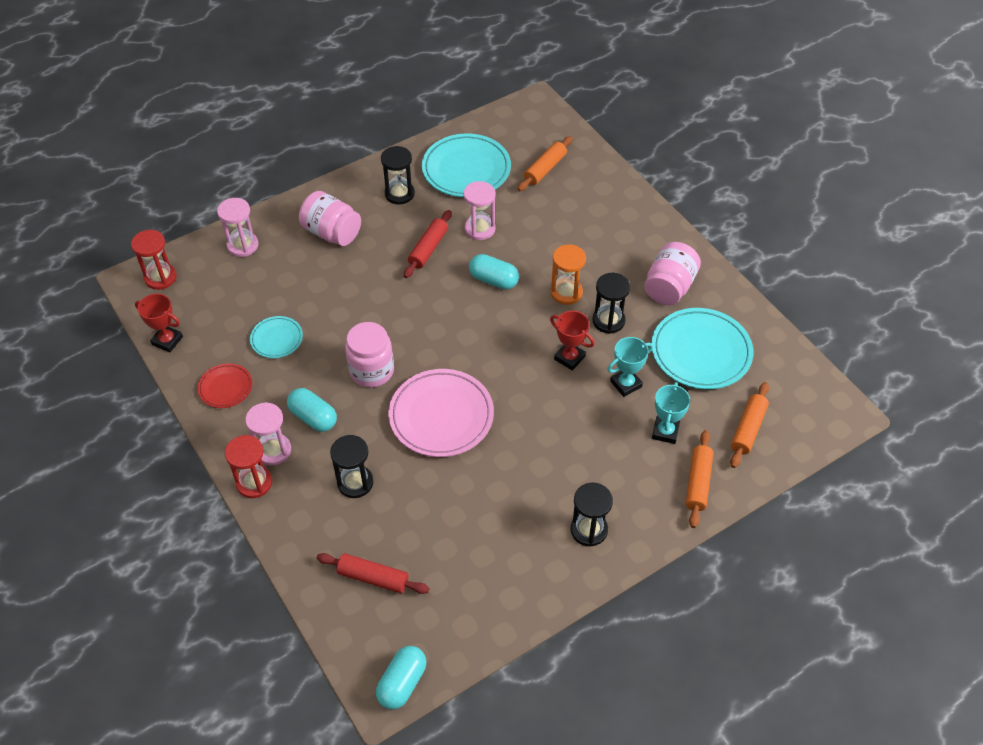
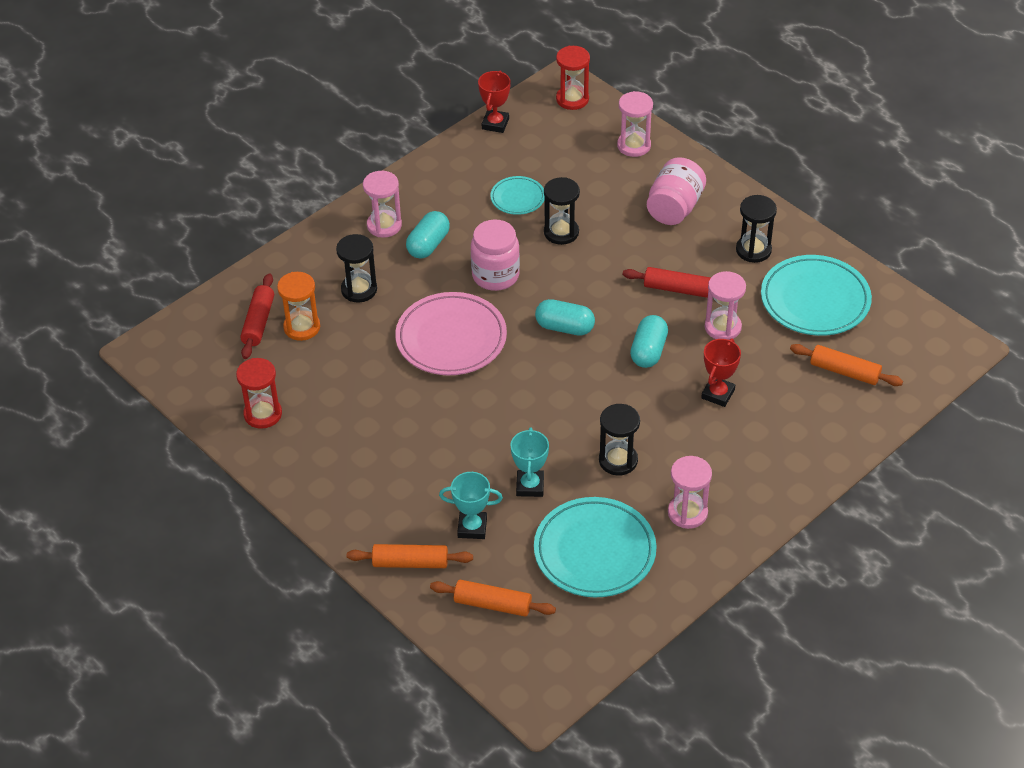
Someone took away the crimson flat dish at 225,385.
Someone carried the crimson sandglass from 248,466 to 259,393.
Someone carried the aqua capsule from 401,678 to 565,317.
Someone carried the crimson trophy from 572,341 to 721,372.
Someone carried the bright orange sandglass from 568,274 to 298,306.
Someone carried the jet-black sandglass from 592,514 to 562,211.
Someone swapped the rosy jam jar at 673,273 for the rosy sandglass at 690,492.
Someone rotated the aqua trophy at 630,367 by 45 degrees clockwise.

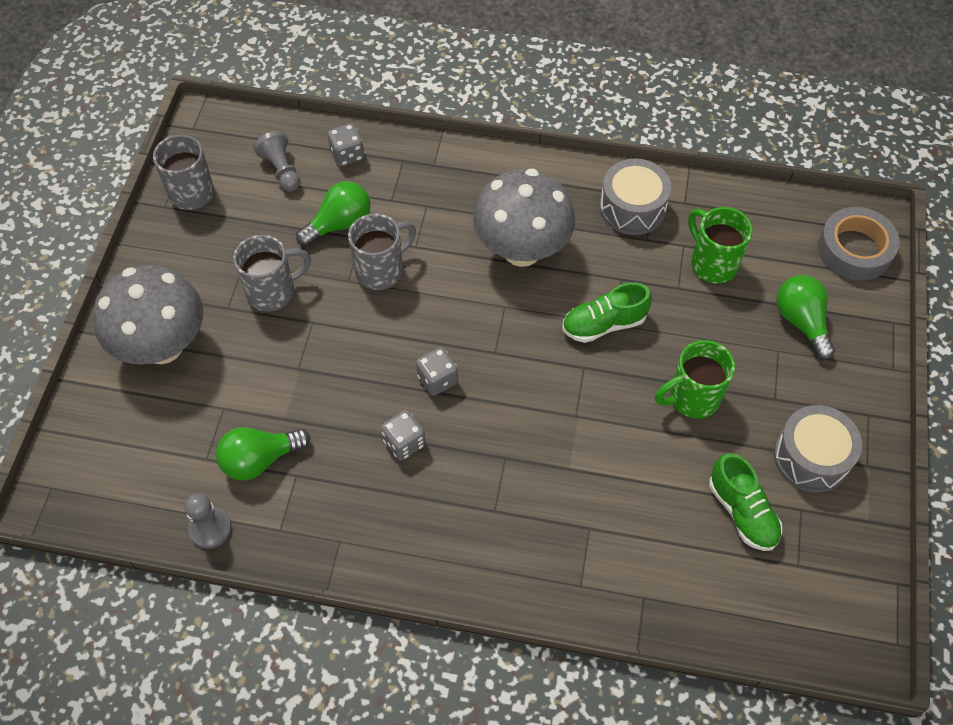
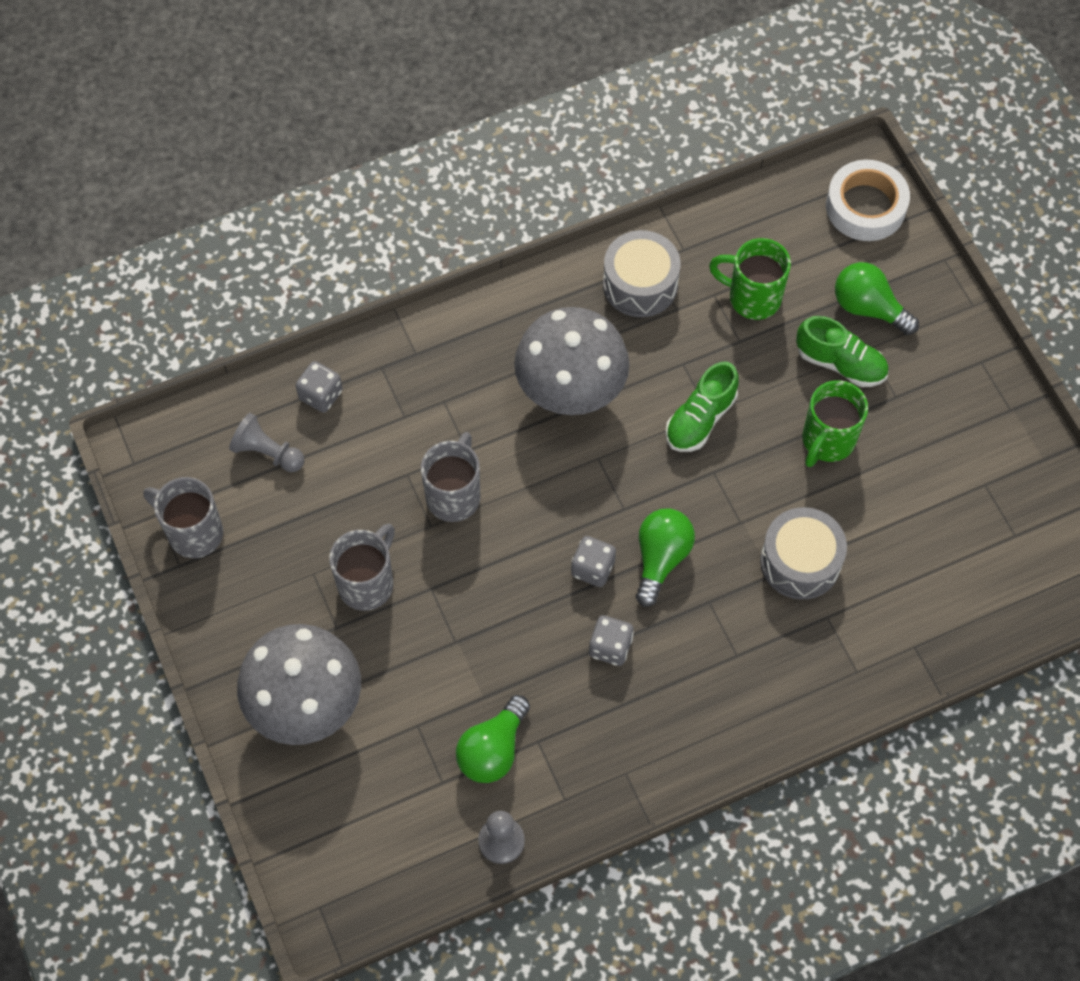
Someone carried the leaf-green light bulb from 333,213 to 665,557.
Someone carried the leaf-green sneaker from 745,502 to 842,351.
Someone carried the grey toy drum from 818,448 to 803,553.
Someone repainted the grey tape at 859,244, which became the white tape at 868,200.

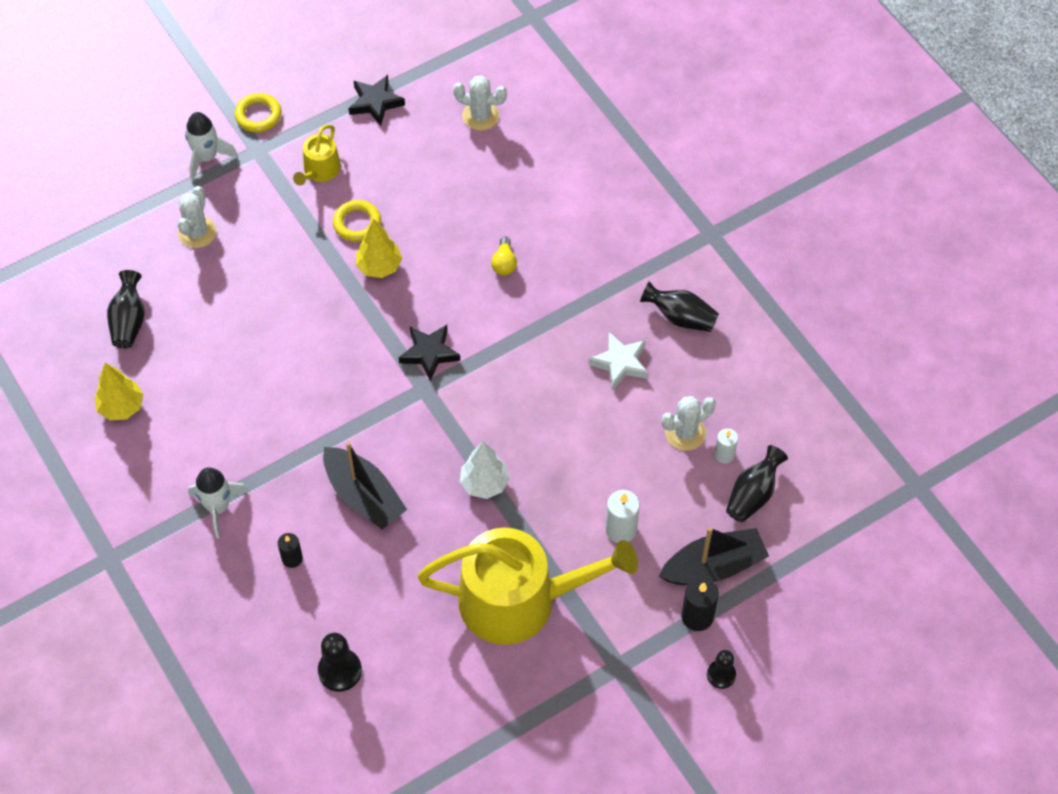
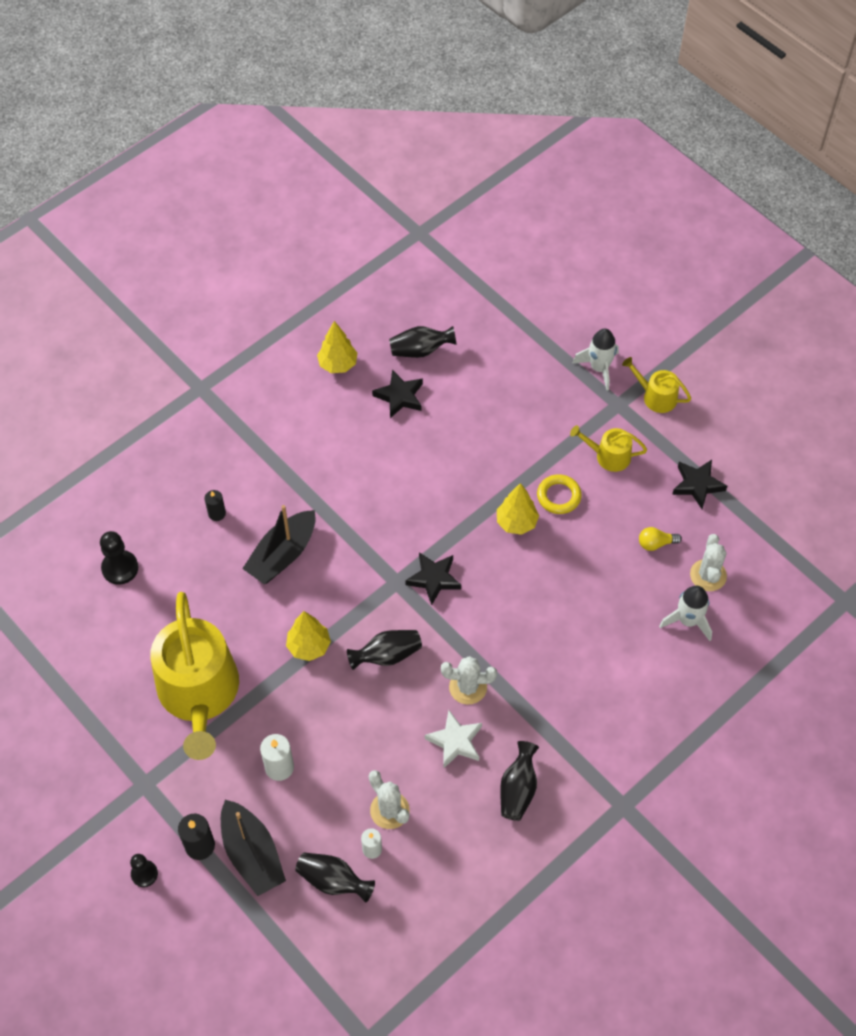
Someone put down the jet-black flower vase at 384,650.
Someone put down the jet-black star at 397,393.
Someone carried the white saguaro cactus from 197,217 to 469,680.
Someone carried the white spaceship from 218,502 to 685,613.
Someone carried the bright yellow light bulb from 504,256 to 660,539.
Someone swapped the bright yellow torus at 258,112 for the bright yellow watering pot at 656,385.
Someone repainted the white fir tree at 484,470, which became the bright yellow fir tree at 308,636.

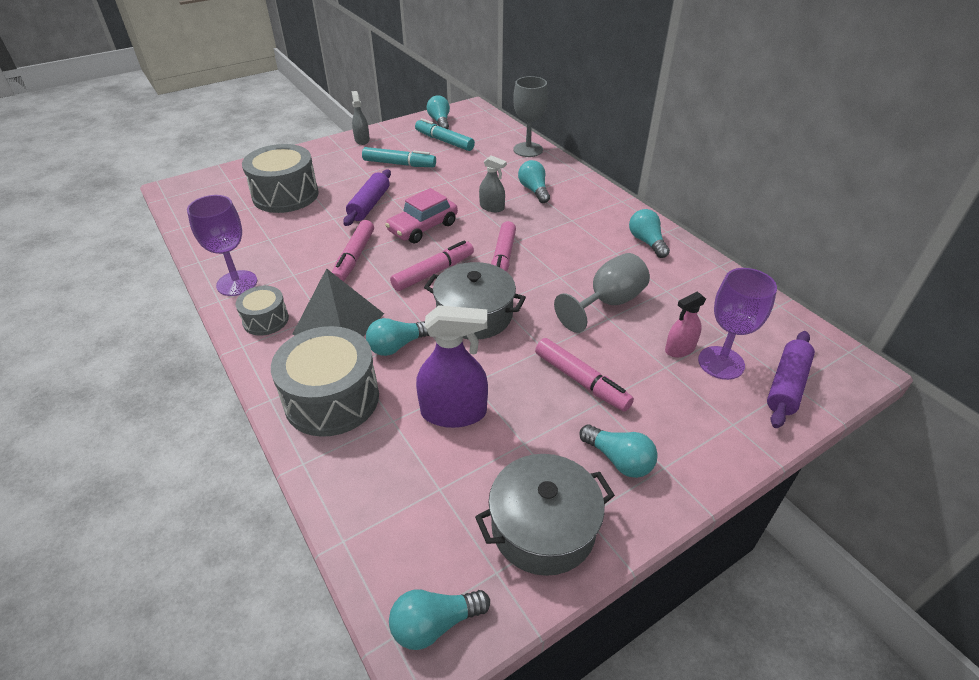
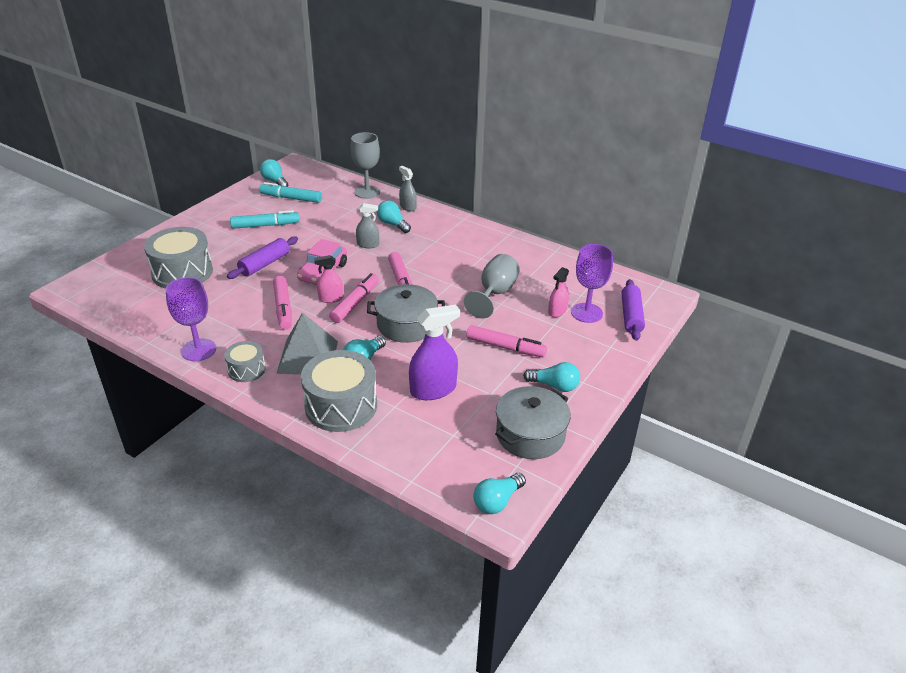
Someone took away the aqua light bulb at 649,233.
Someone put down the rosy sprayer at 328,279.
Someone carried the grey sprayer from 360,118 to 408,188.
Someone rotated the violet dough roller at 367,197 by 45 degrees clockwise.

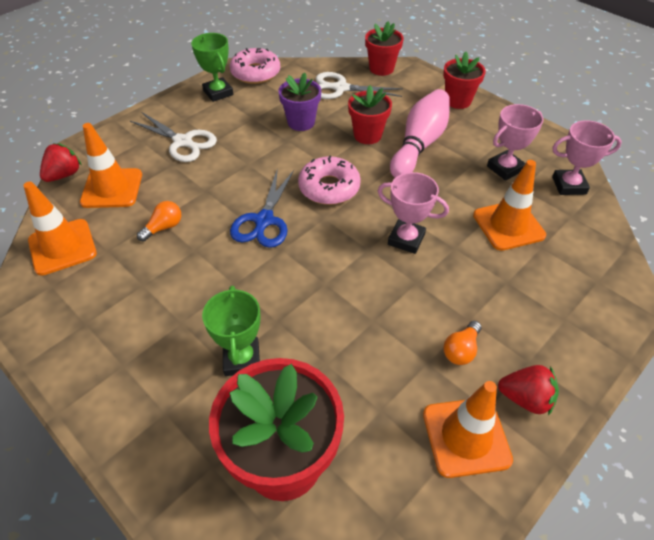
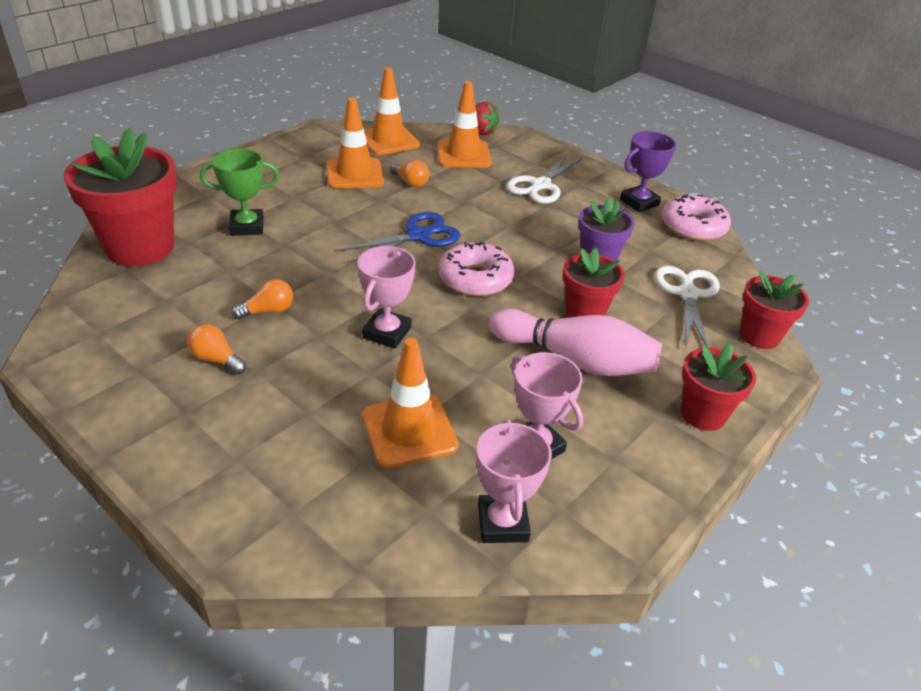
Someone took away the crimson toy strawberry at 528,390.
Someone put down the bright orange light bulb at 262,299.
Someone carried the bright orange road cone from 468,429 to 355,143.
Someone repainted the leaf-green trophy at 212,67, which became the violet trophy at 648,171.
Someone rotated the royal blue scissors at 262,208 by 135 degrees clockwise.

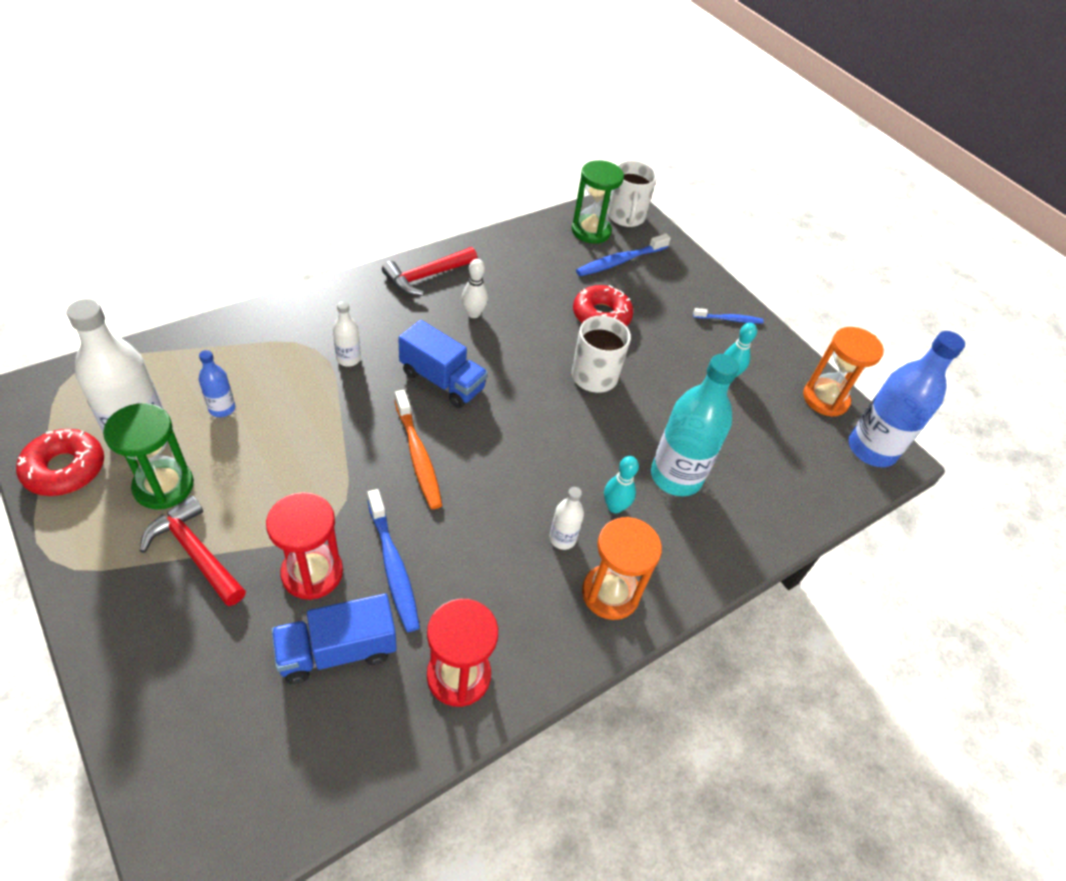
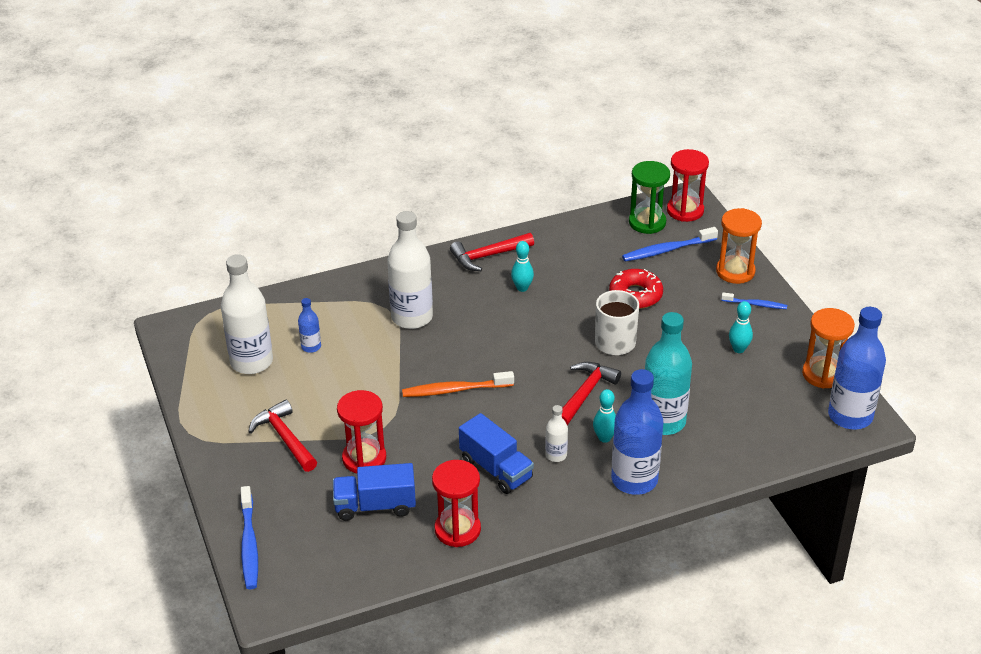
Someone took away the crimson doughnut at 60,462.
Someone took away the leaf-green sandglass at 148,456.
Someone put down the crimson hammer at 591,393.
Someone put down the royal blue bottle at 637,432.
Someone carried the royal blue toothbrush from 393,560 to 249,537.
Someone carried the royal blue truck from 443,364 to 496,453.
Someone carried the bright orange sandglass from 622,568 to 739,246.
Someone swapped the white mug at 632,194 for the crimson sandglass at 688,185.
Someone repainted the white tenpin at 475,288, which became the aqua tenpin at 522,266.
Someone rotated the bright orange toothbrush at 418,449 by 90 degrees clockwise.
Someone scaled the white bottle at 347,334 by 2.12.

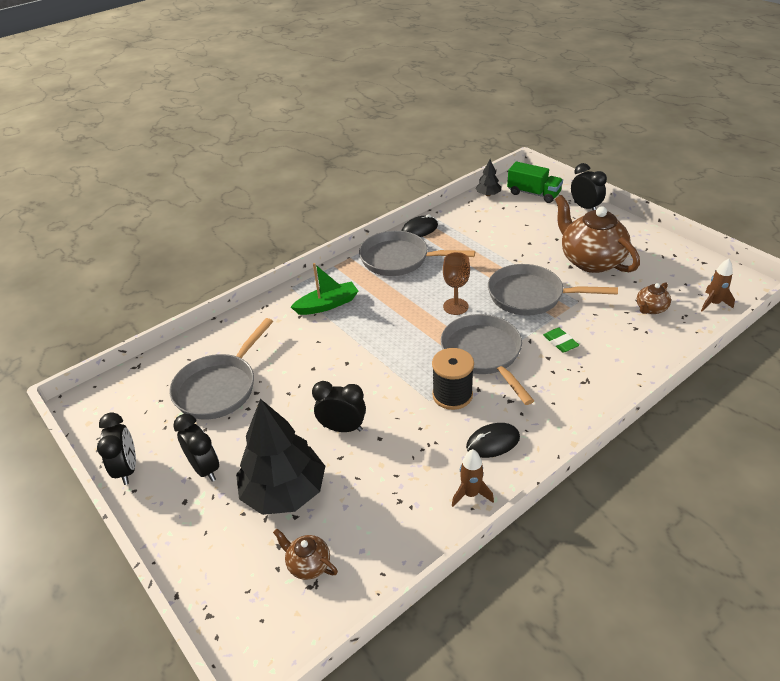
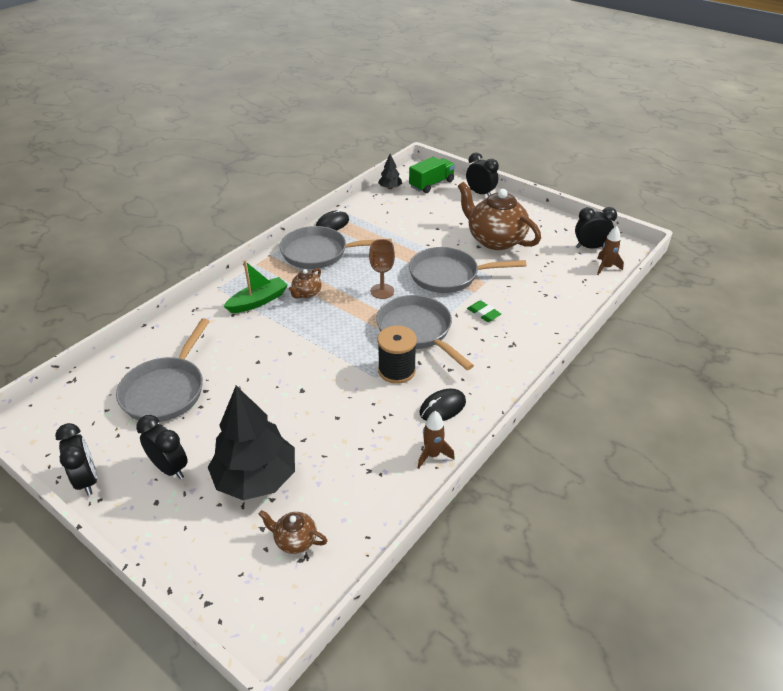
Someone carried the jet-black alarm clock from 339,406 to 596,228.
Someone carried the russet china teapot from 654,298 to 305,283.
Someone rotated the leaf-green truck at 535,182 by 60 degrees counterclockwise.

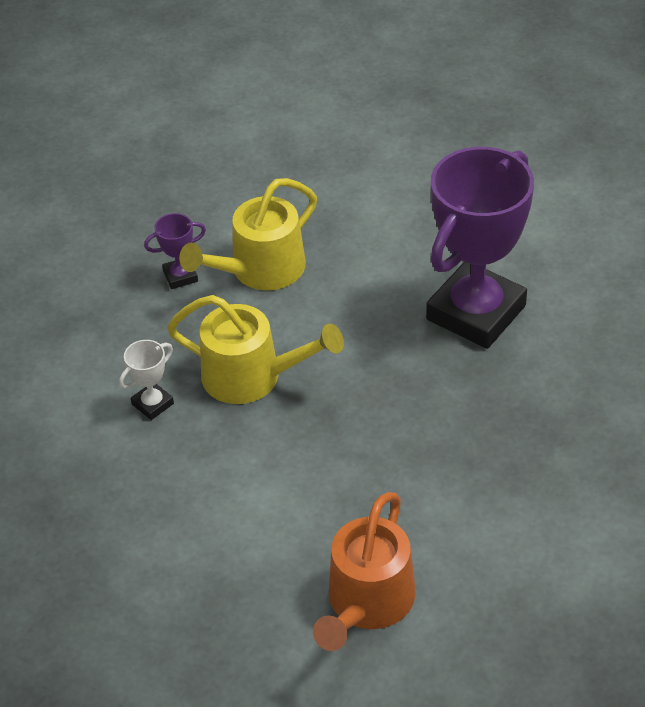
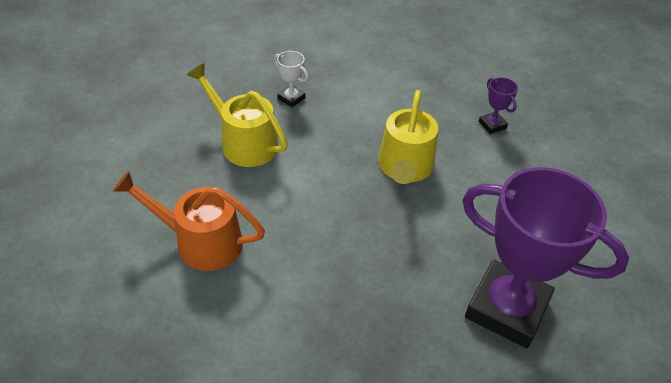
Someone carried the white trophy from 146,380 to 291,79.
Someone carried the bright yellow watering pot from 248,234 to 237,115.

